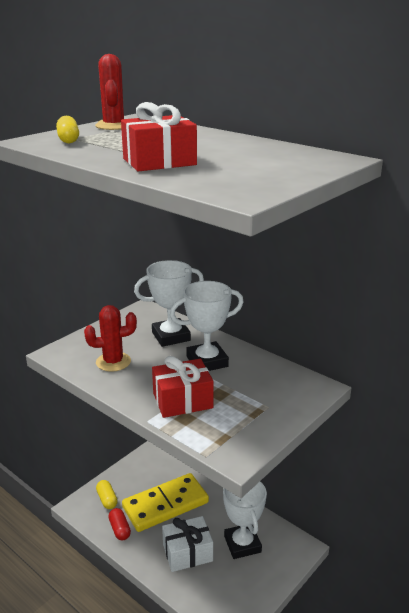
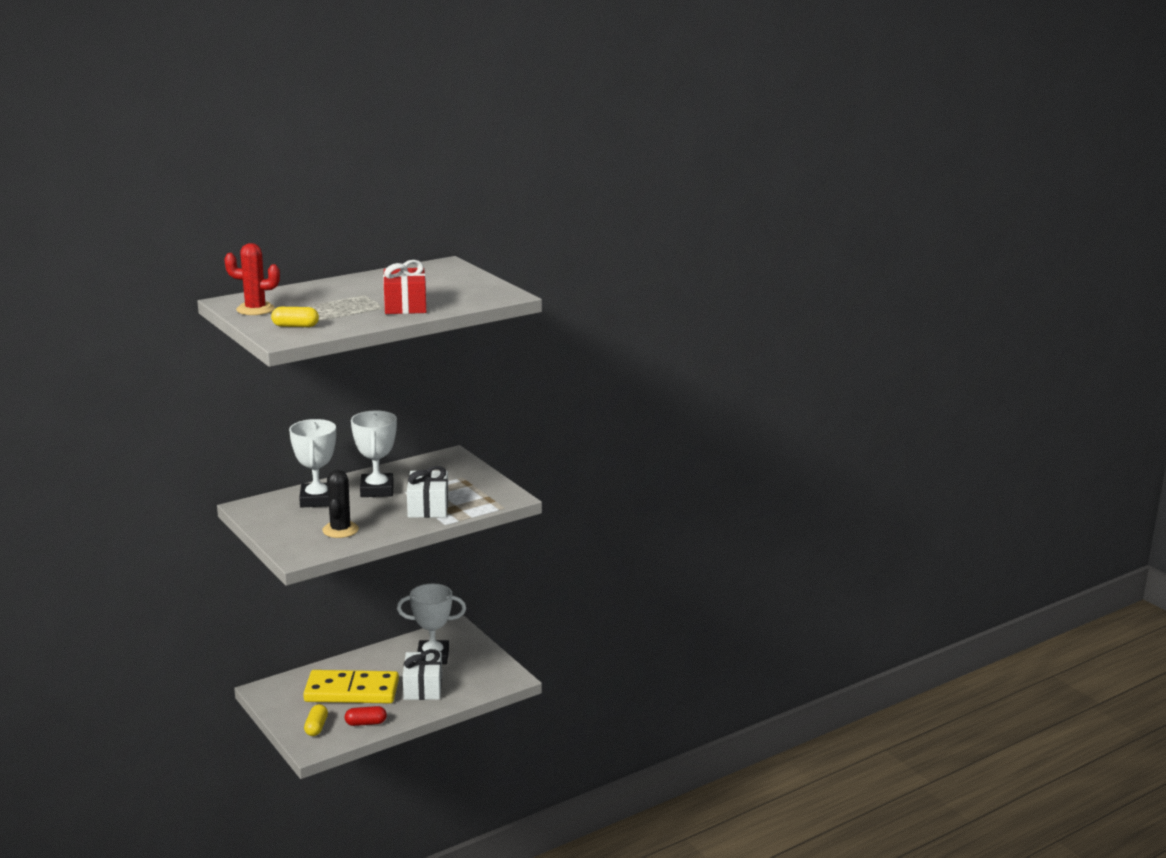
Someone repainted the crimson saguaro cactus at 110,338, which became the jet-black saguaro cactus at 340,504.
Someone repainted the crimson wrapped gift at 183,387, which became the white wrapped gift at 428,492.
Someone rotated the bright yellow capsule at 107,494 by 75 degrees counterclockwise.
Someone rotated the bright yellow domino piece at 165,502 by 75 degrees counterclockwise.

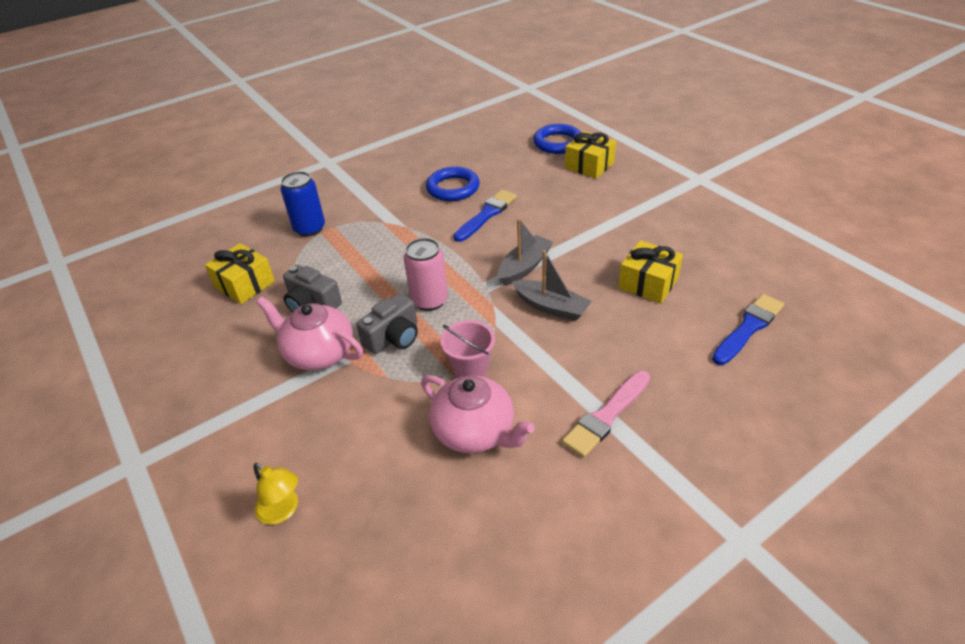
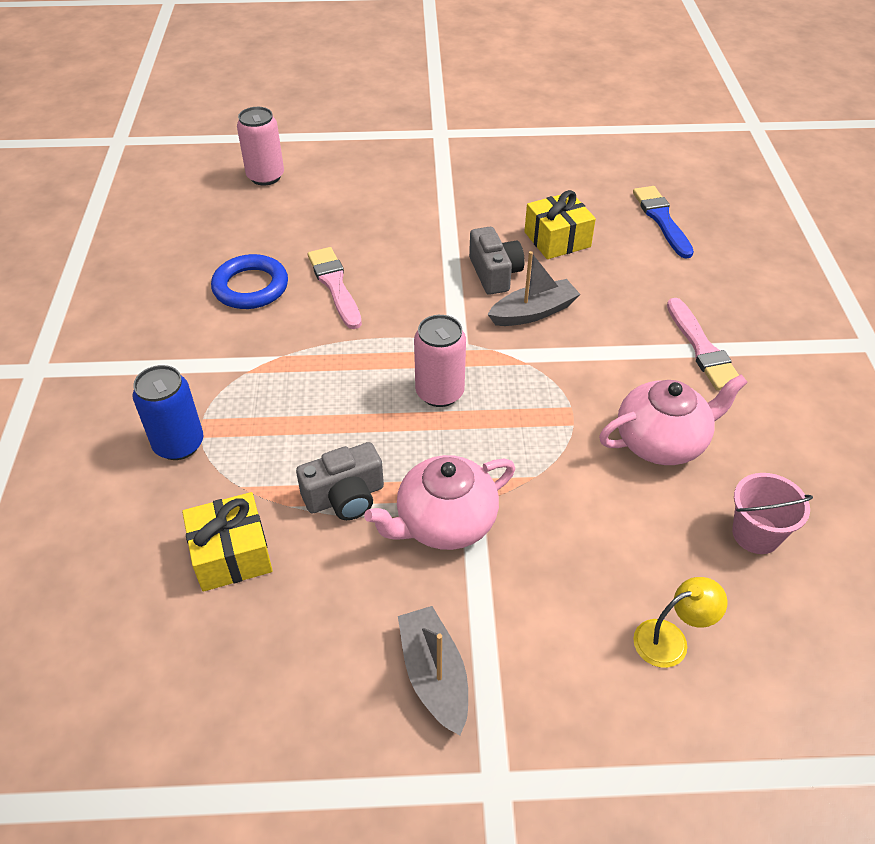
Someone took away the bright yellow wrapped gift at 590,155.
Someone carried the grey camera from 387,323 to 497,261.
Someone carried the rosy pail from 467,349 to 772,513.
Someone carried the grey toy boat from 525,252 to 433,670.
Someone swapped the royal blue torus at 557,139 for the rosy soda can at 260,146.
Someone repainted the royal blue brush at 485,216, which became the rosy brush at 335,288.

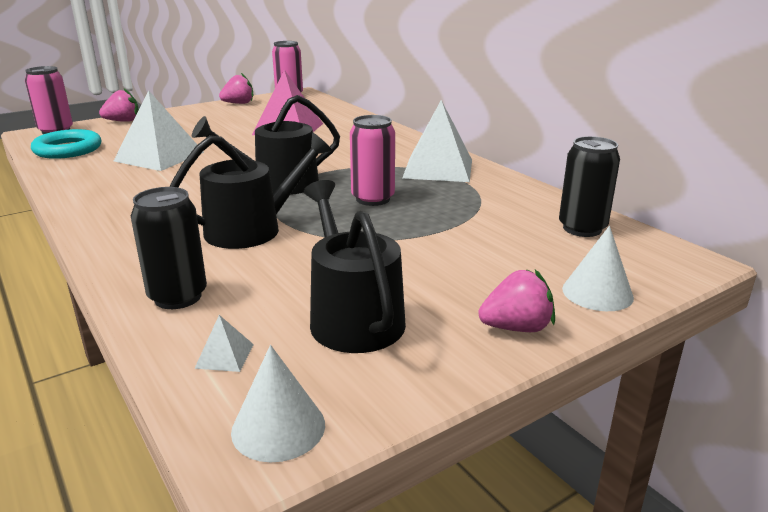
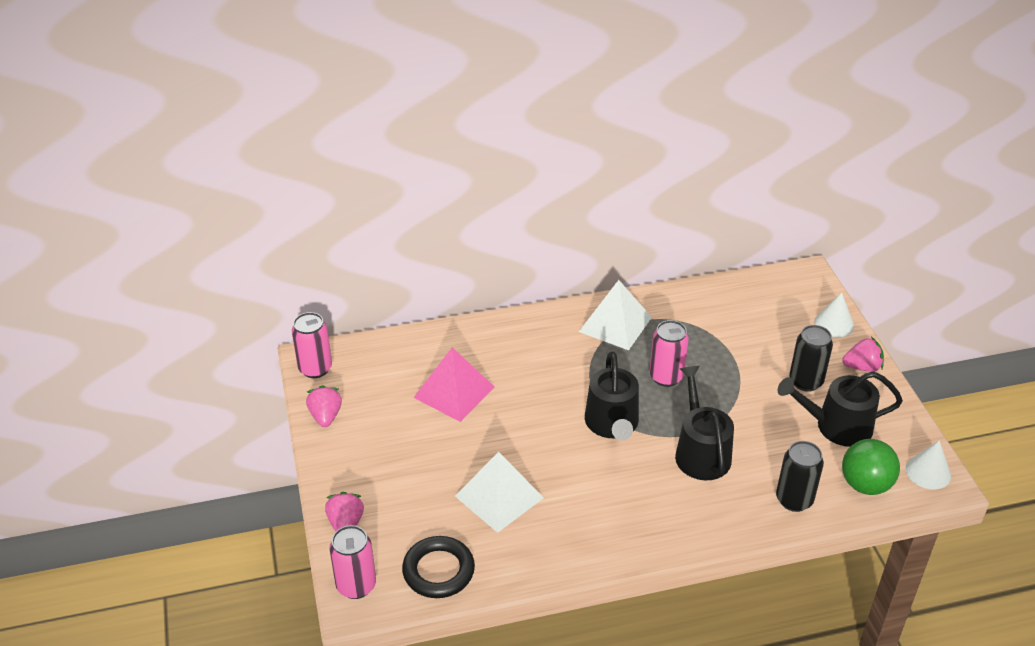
Someone carried the jet-black soda can from 589,186 to 811,358.
Someone swapped the white pyramid shape at 224,343 for the leaf-green play ball at 871,467.
Someone repainted the aqua torus at 66,144, which became the jet-black torus at 438,567.
Someone rotated the rosy toy strawberry at 516,300 by 75 degrees clockwise.

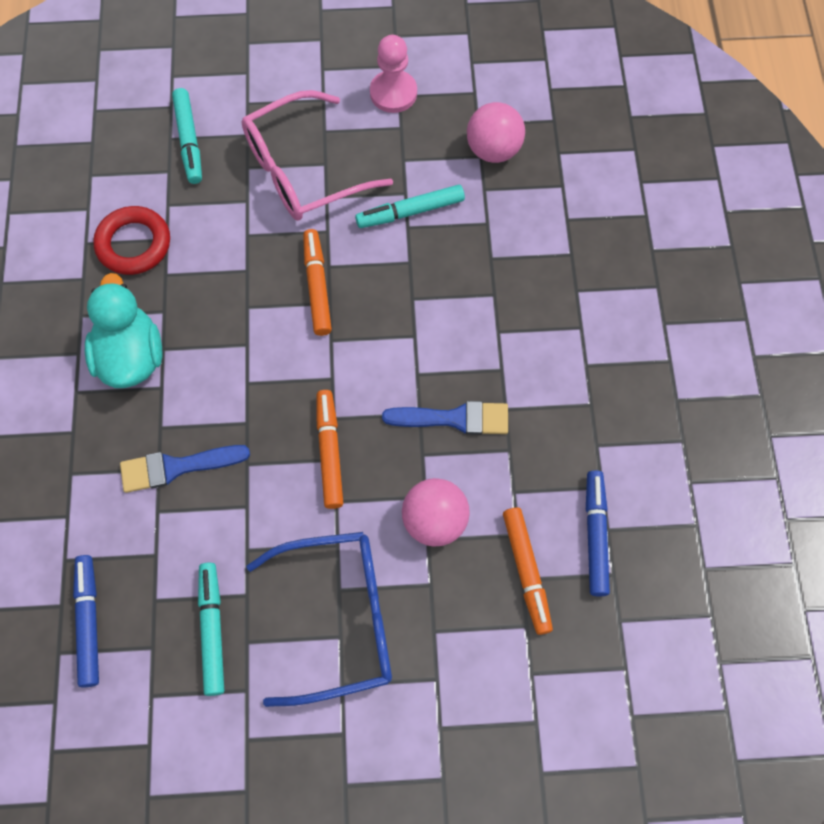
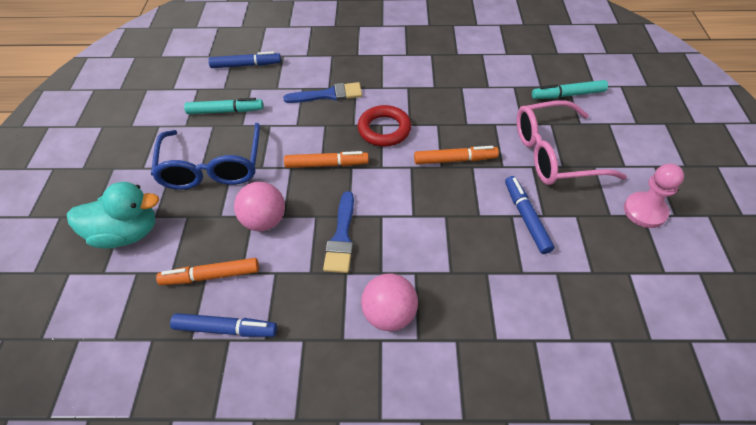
Someone carried the aqua toy duck from 123,330 to 113,215.
Someone carried the crimson torus from 131,240 to 384,126.
Someone carried the rosy play ball from 496,132 to 389,302.
Someone repainted the aqua marker at 410,206, which became the royal blue marker at 529,215.
Someone rotated the royal blue brush at 185,469 by 90 degrees clockwise.
Someone rotated the rosy glasses at 317,155 by 75 degrees counterclockwise.

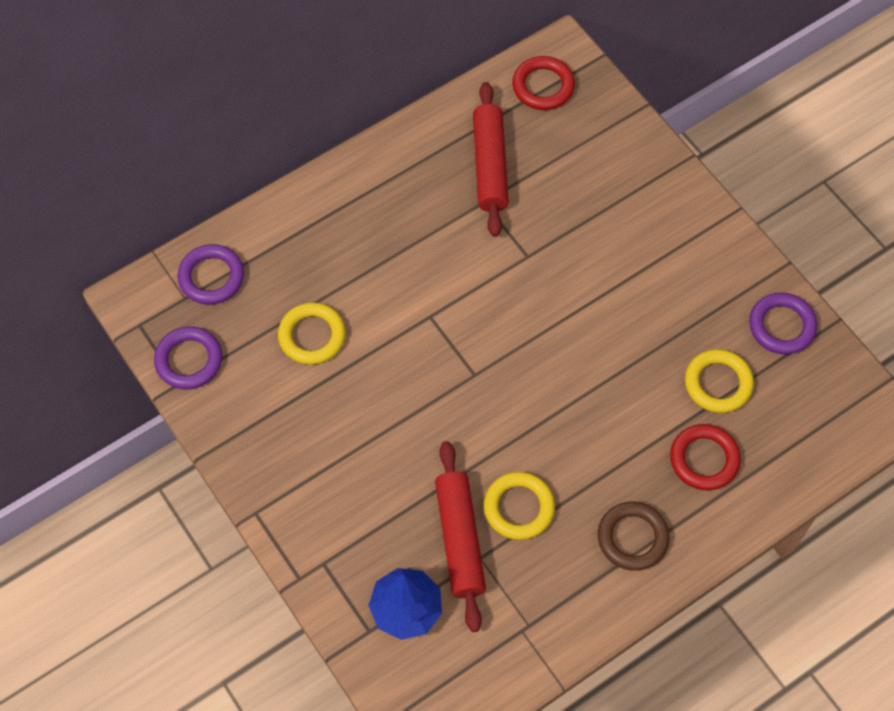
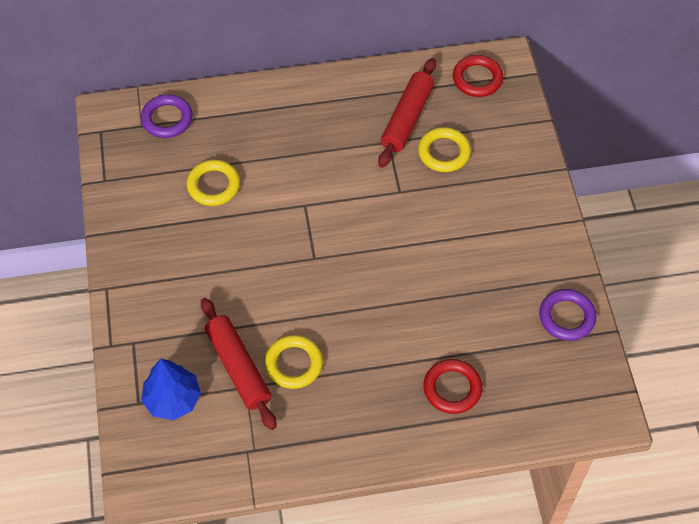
Someone took away the violet torus at 188,357.
Someone took away the russet torus at 633,536.
Someone carried the bright yellow torus from 719,381 to 444,149.
Someone rotated the crimson dough roller at 460,536 by 45 degrees counterclockwise.

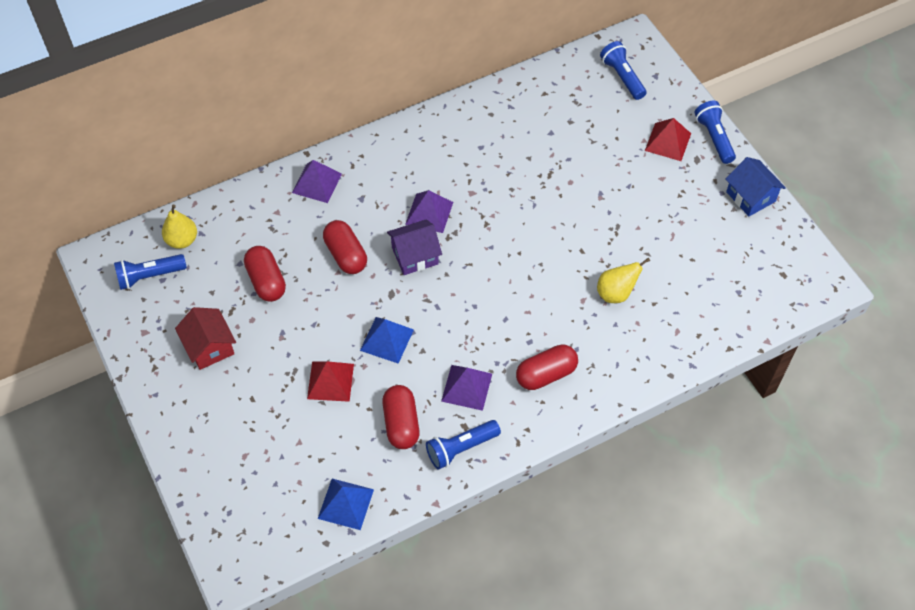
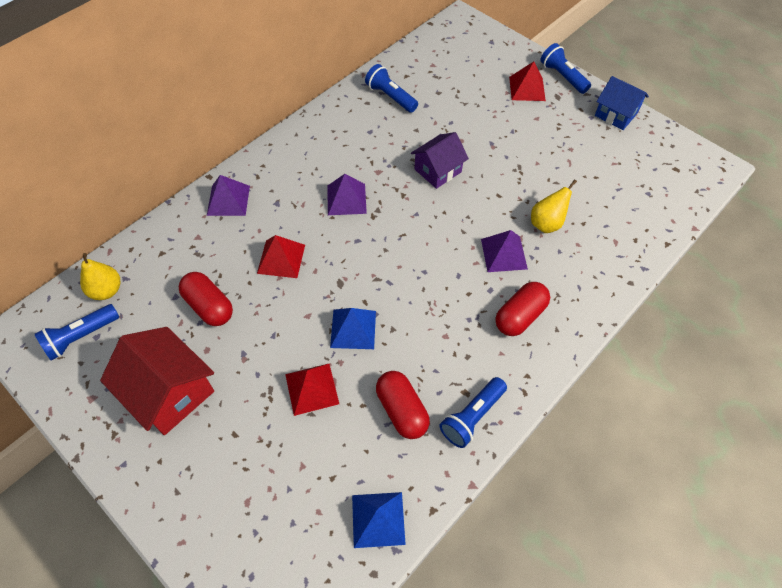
Someone carried the violet cottage from 414,247 to 440,160.
Someone carried the violet pyramid shape from 466,388 to 504,251.
Someone carried the royal blue pocket torch from 623,70 to 391,88.
Someone swapped the crimson capsule at 345,247 for the crimson pyramid shape at 281,256.
Someone scaled the crimson cottage at 205,338 by 1.51.

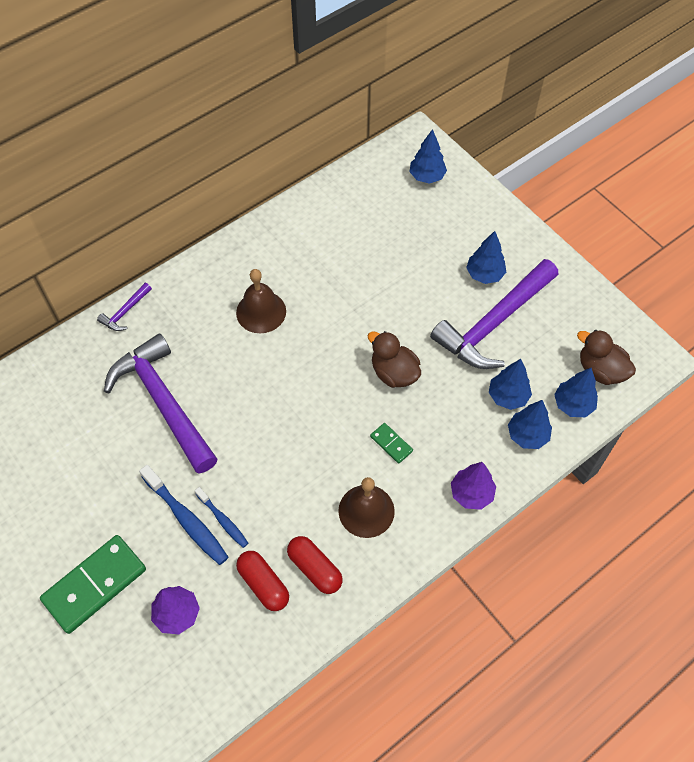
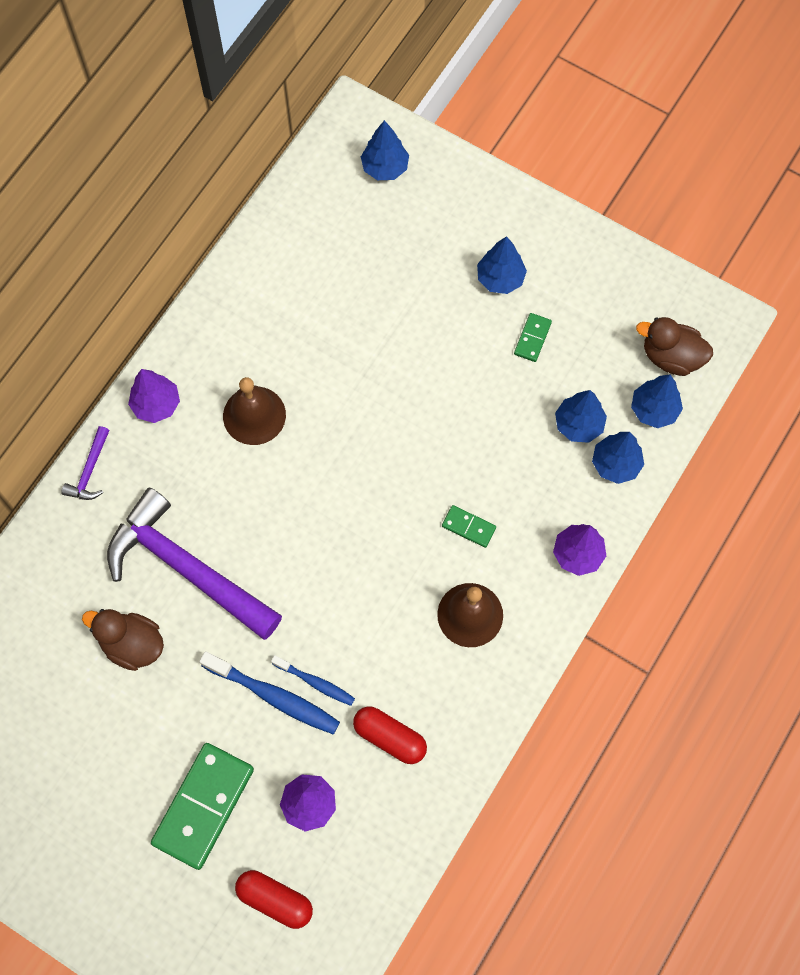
Someone put down the violet fir tree at 154,396.
Someone carried the crimson capsule from 315,565 to 274,899.
Someone carried the russet toy duck from 394,359 to 123,640.
Someone swapped the violet hammer at 494,314 for the leaf-green domino piece at 533,337.

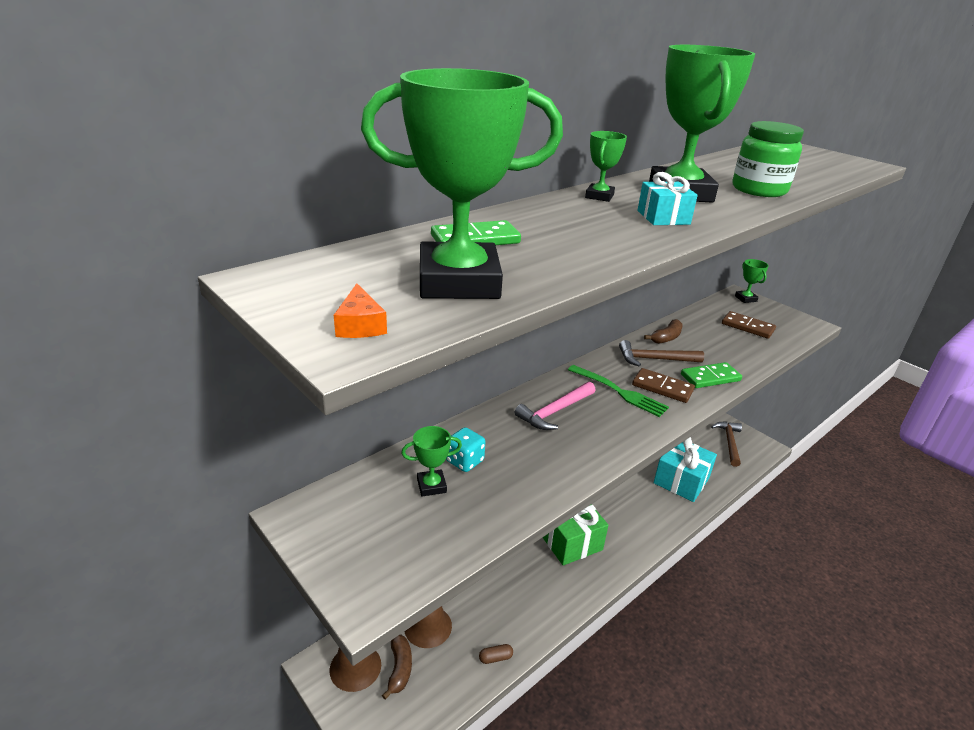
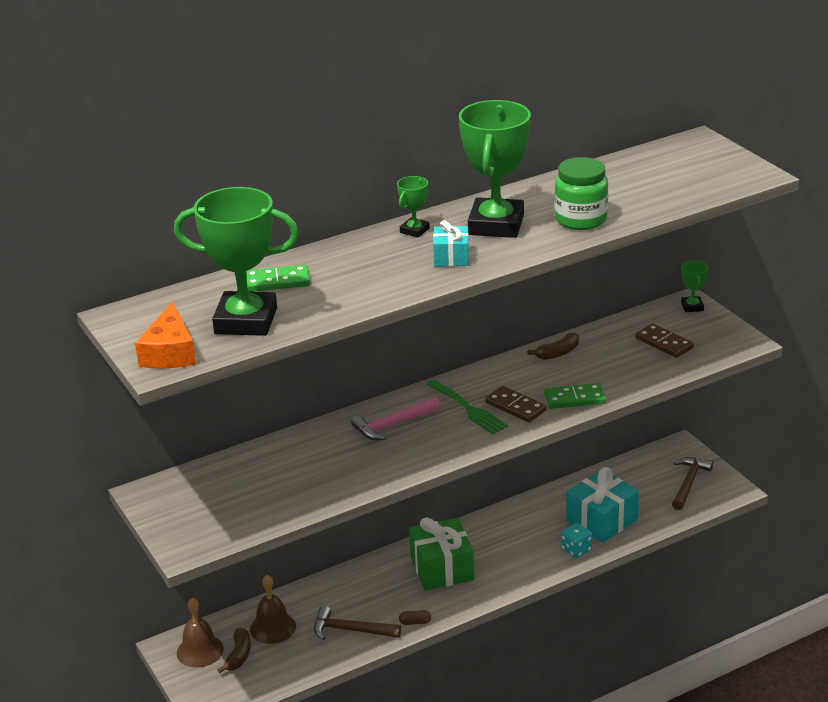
Someone took away the leaf-green trophy at 431,461.
Someone carried the aqua game die from 465,449 to 576,540.
Someone carried the russet capsule from 496,654 to 415,617.
Someone carried the russet hammer from 661,353 to 357,623.
Someone scaled the bright orange cheese wedge at 360,310 by 1.84.

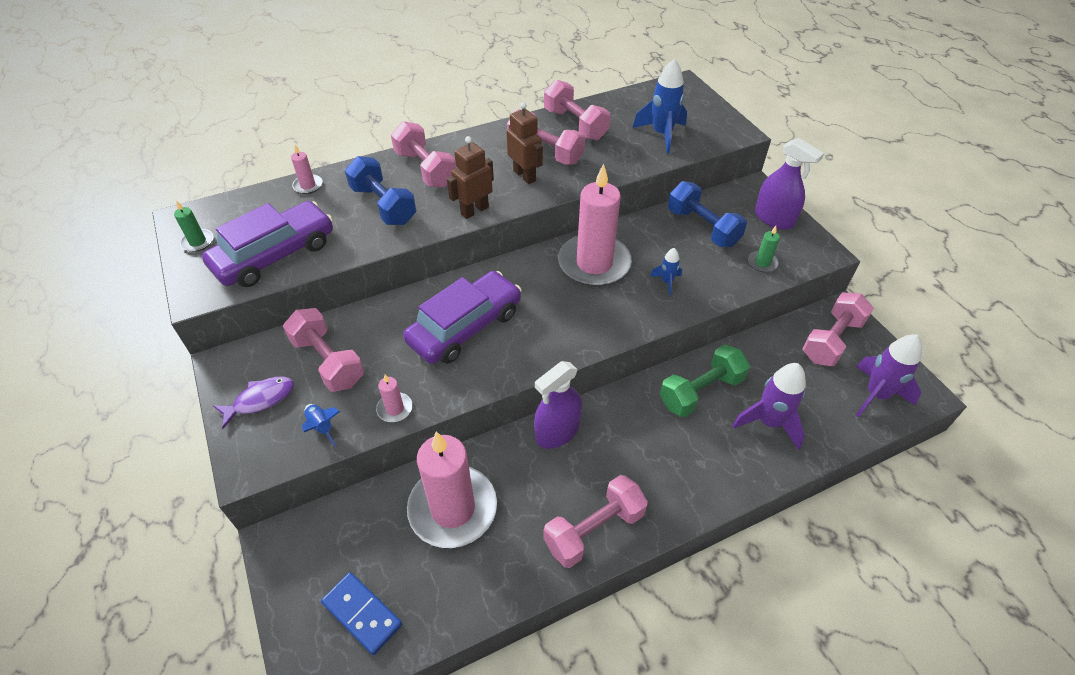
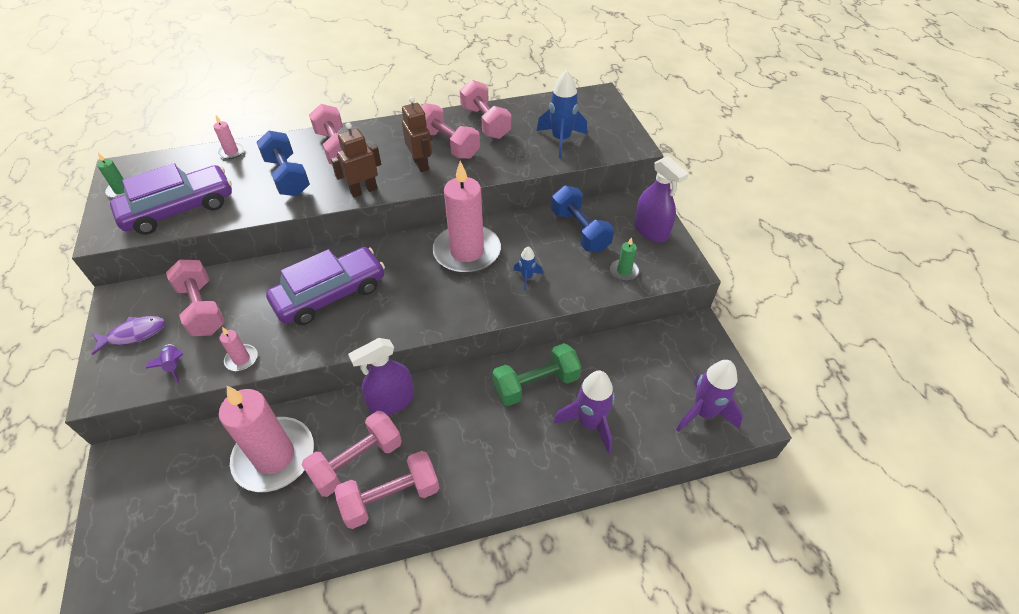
Someone took away the royal blue domino piece at 361,613.
Someone carried the rosy free weight from 838,329 to 352,454.
Someone repainted the royal blue spaceship at 321,425, which became the violet spaceship at 164,364.

